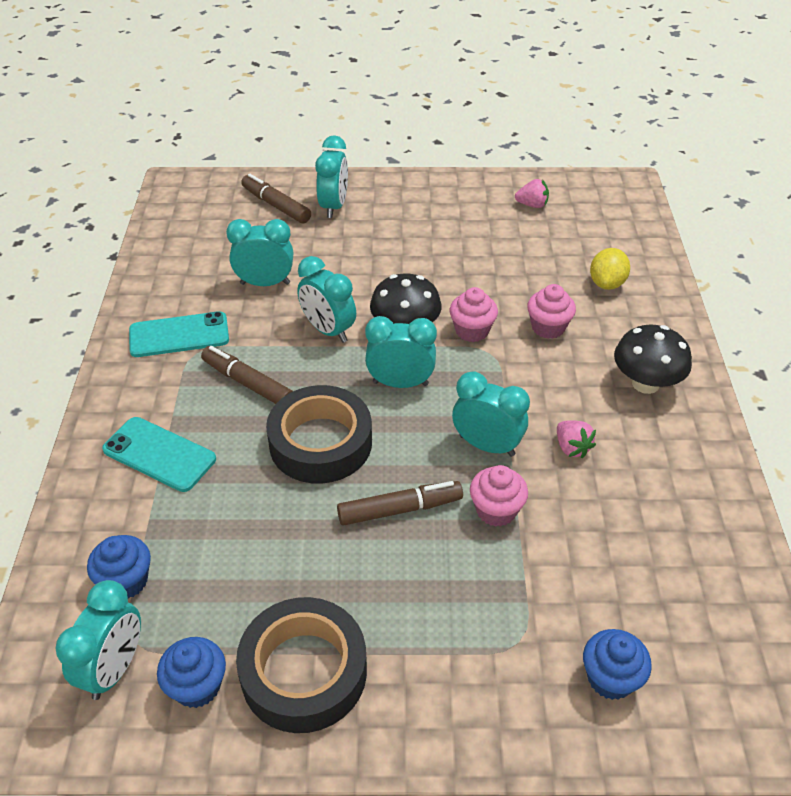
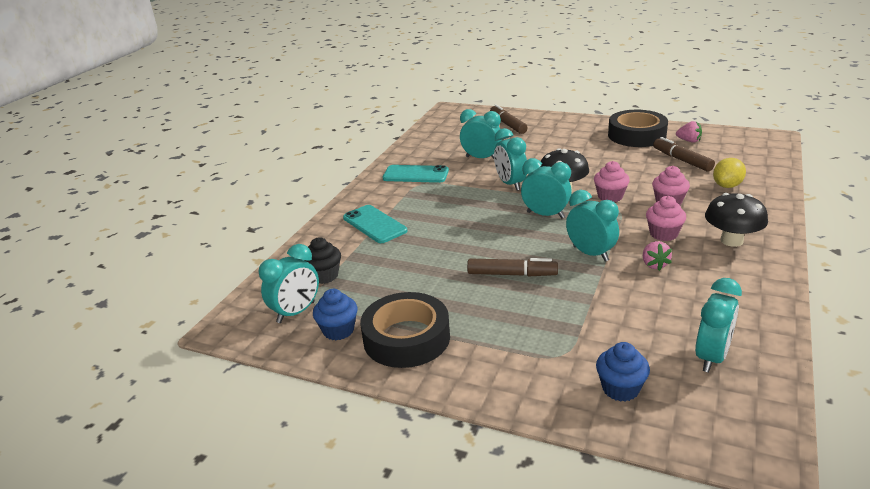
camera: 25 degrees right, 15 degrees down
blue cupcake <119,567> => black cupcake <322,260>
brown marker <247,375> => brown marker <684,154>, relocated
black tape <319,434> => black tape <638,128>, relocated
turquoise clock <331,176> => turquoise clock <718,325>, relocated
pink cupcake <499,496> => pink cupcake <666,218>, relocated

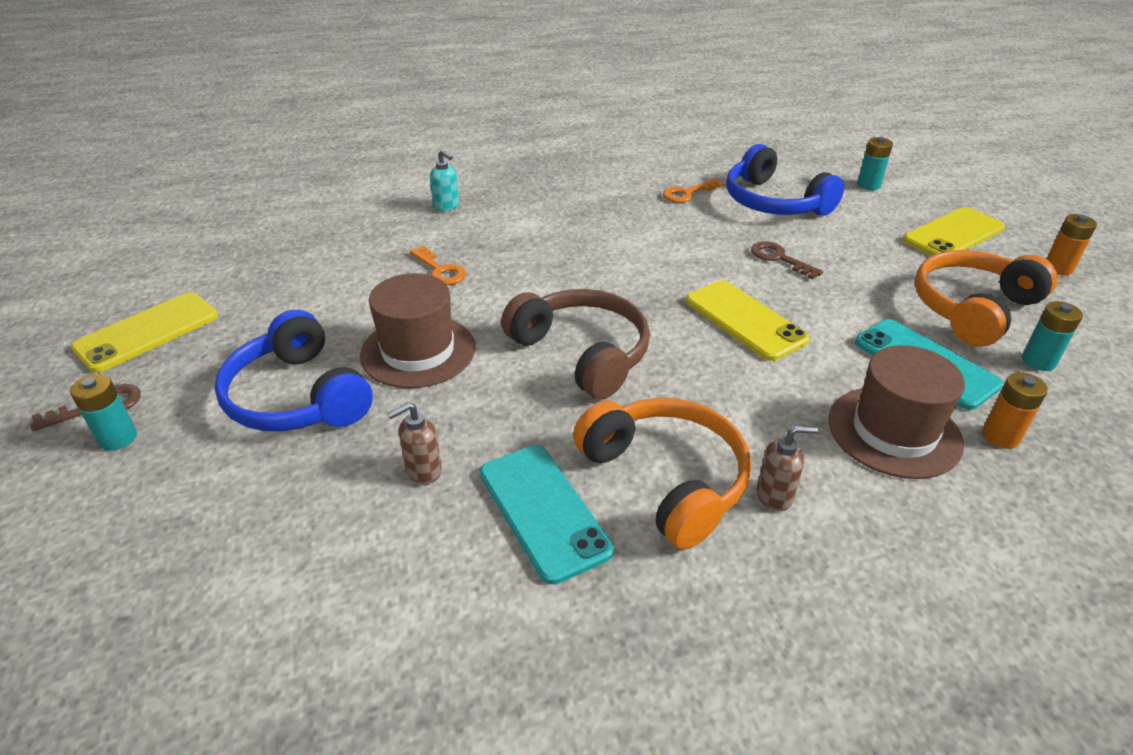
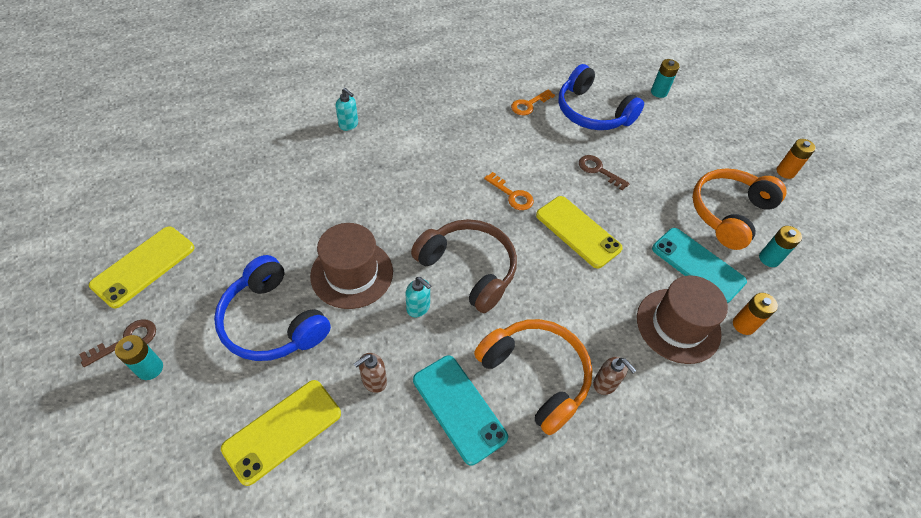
camera: 10 degrees left, 15 degrees up
orange key <438,265> => orange key <509,191>, relocated
brown soap dispenser <788,468> => brown soap dispenser <614,376>, 60 degrees clockwise
yellow phone <954,231> => yellow phone <281,433>, relocated
nothing => turquoise soap dispenser <418,297>

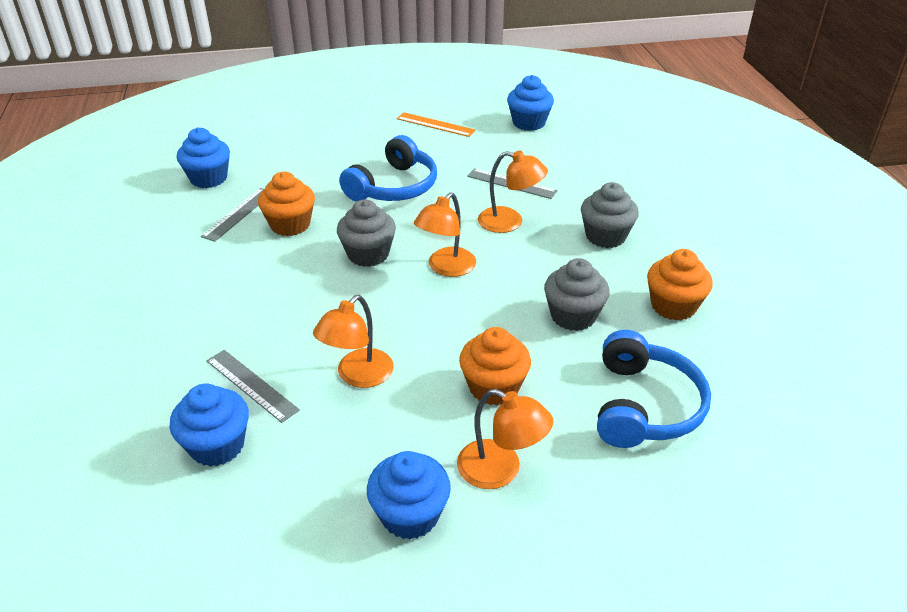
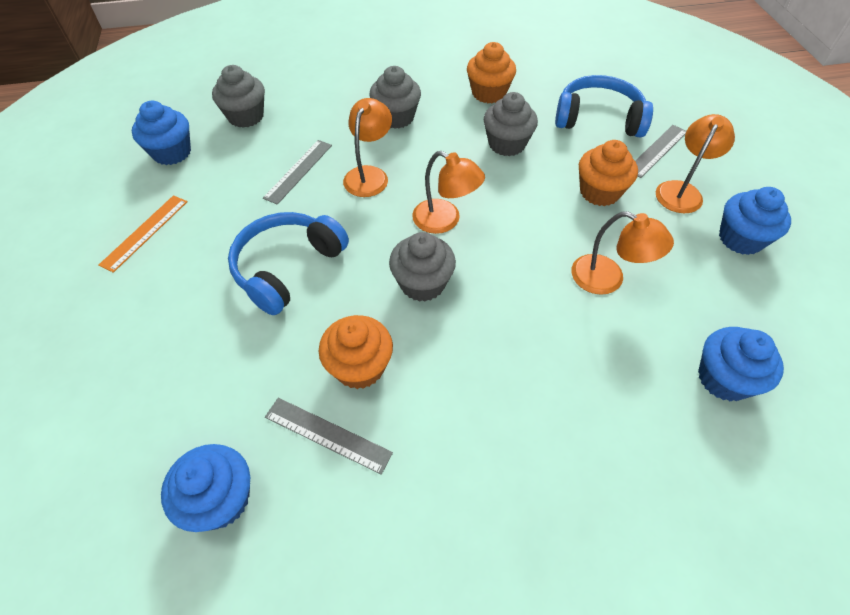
camera: 90 degrees left, 15 degrees up
grey ruler <253,386> => grey ruler <660,151>, relocated
blue headphones <388,168> => blue headphones <288,263>, 90 degrees counterclockwise
nothing => grey cupcake <238,96>

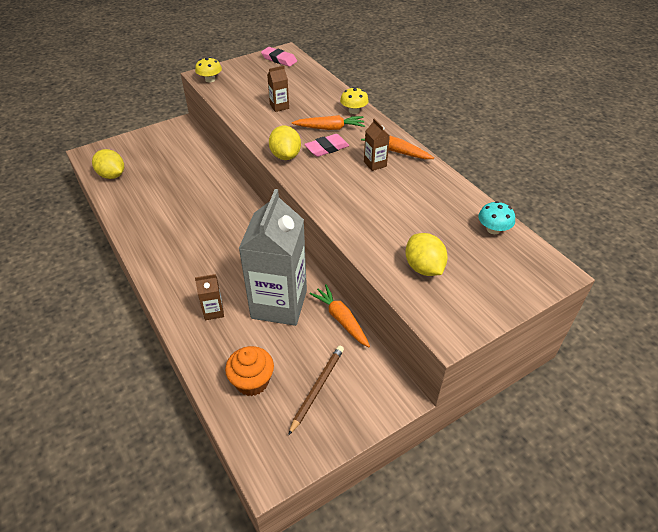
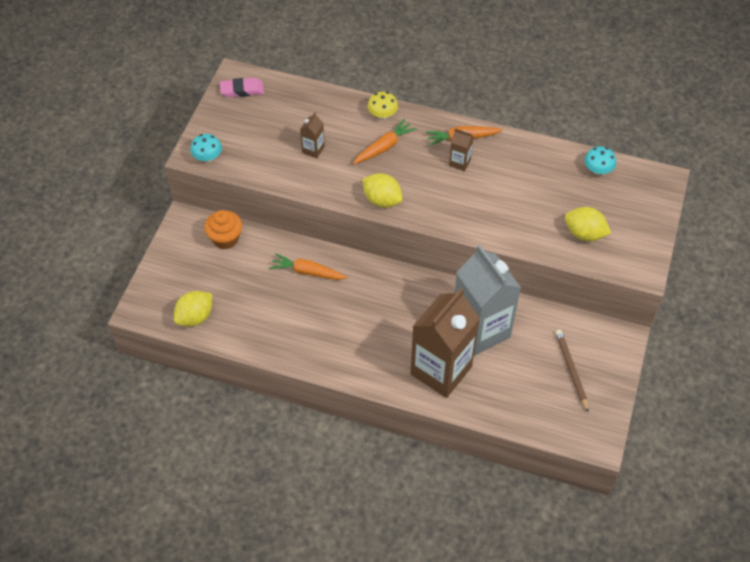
camera: 40 degrees left, 10 degrees up
yellow lemon <108,164> => yellow lemon <193,309>, 45 degrees counterclockwise
yellow mushroom <208,70> => turquoise mushroom <206,148>
brown carton <209,297> => brown carton <445,343>, x2.46
orange cupcake <249,371> => orange cupcake <223,229>, relocated
pink eraser <326,145> => nothing
orange carrot <339,315> => orange carrot <308,266>, relocated

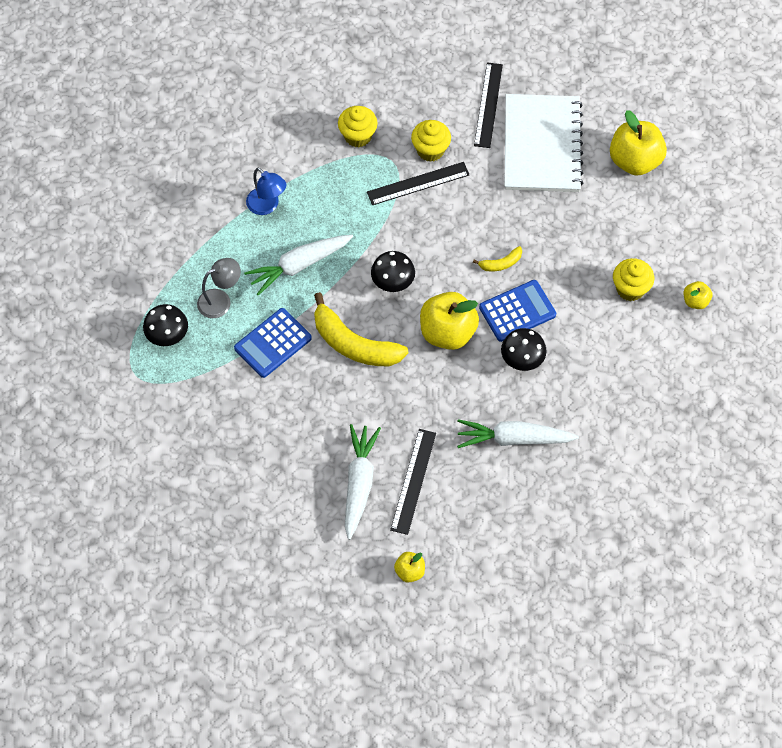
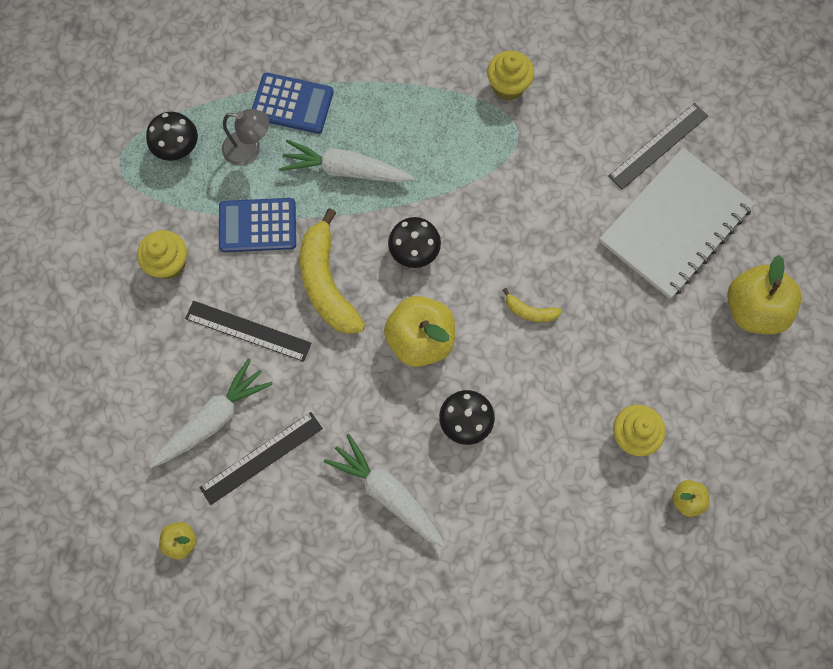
camera: 40 degrees right, 10 degrees up
blue lamp <266,191> => nothing
black ruler <418,183> => black ruler <248,331>, relocated
yellow cupcake <431,141> => yellow cupcake <162,254>, relocated
blue calculator <517,311> => blue calculator <293,103>, relocated

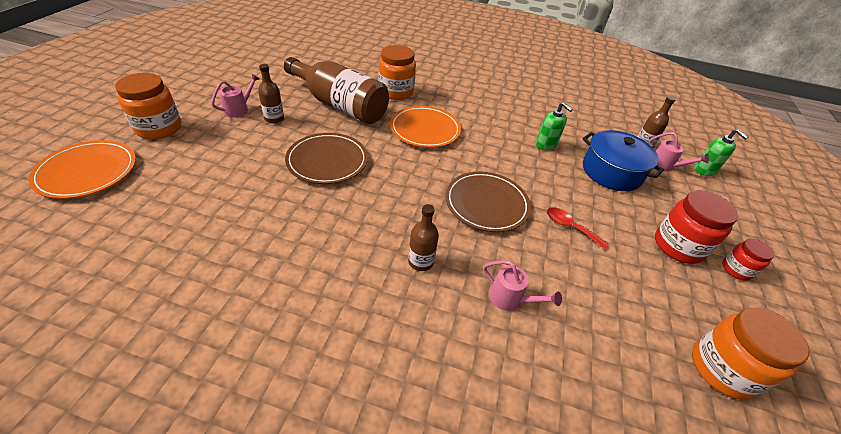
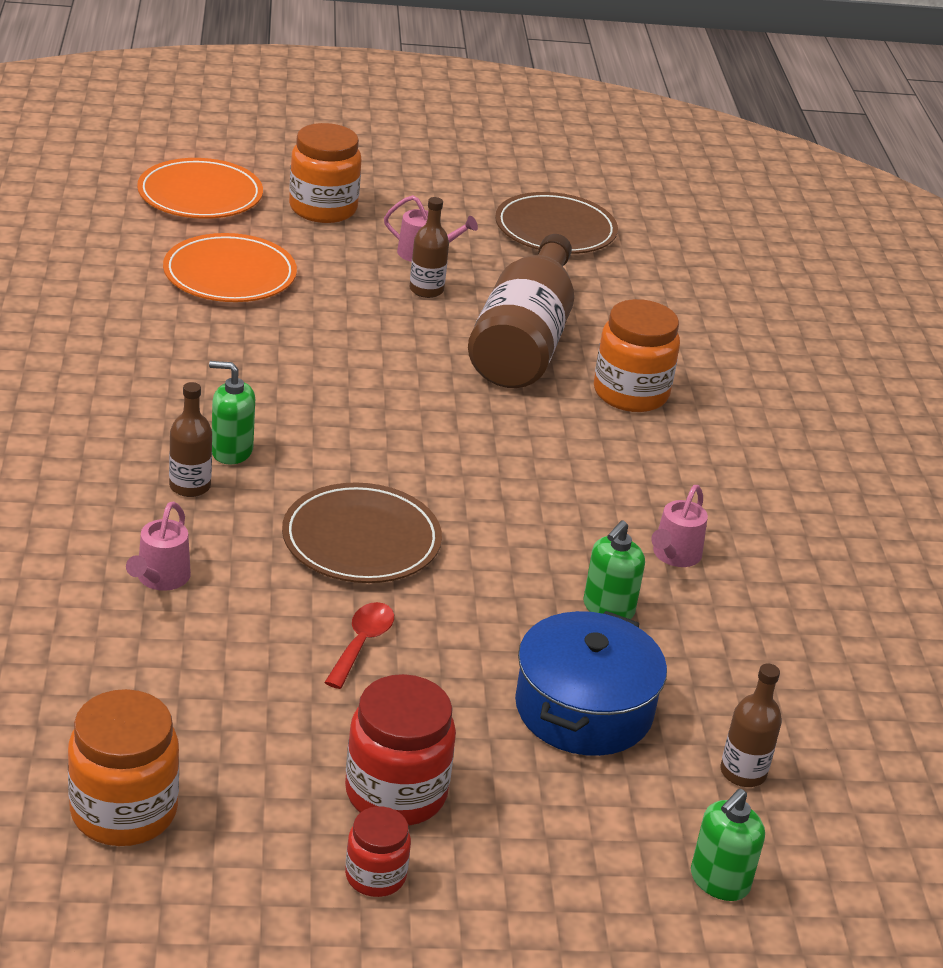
camera: 70 degrees right, 10 degrees down
brown plate <326,158> => brown plate <556,223>, relocated
orange plate <425,127> => orange plate <230,267>, relocated
pink watering can <678,152> => pink watering can <679,526>, relocated
nothing => green soap dispenser <232,412>

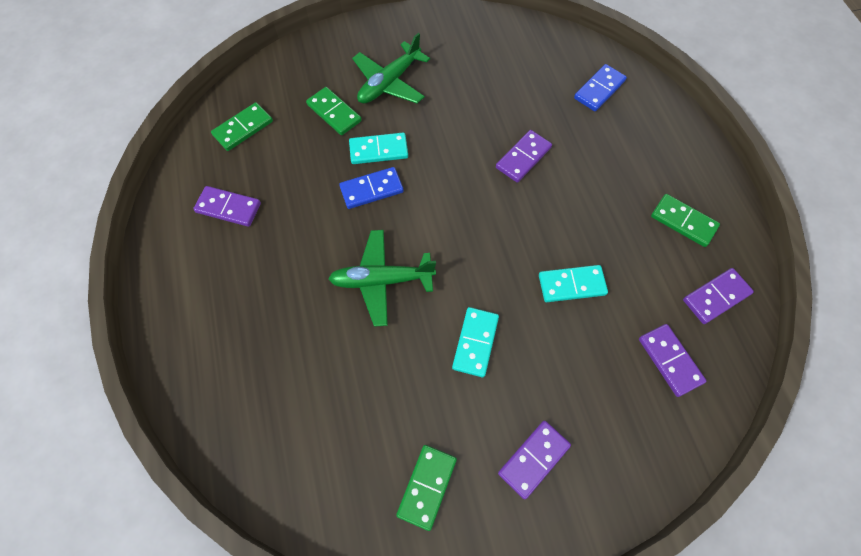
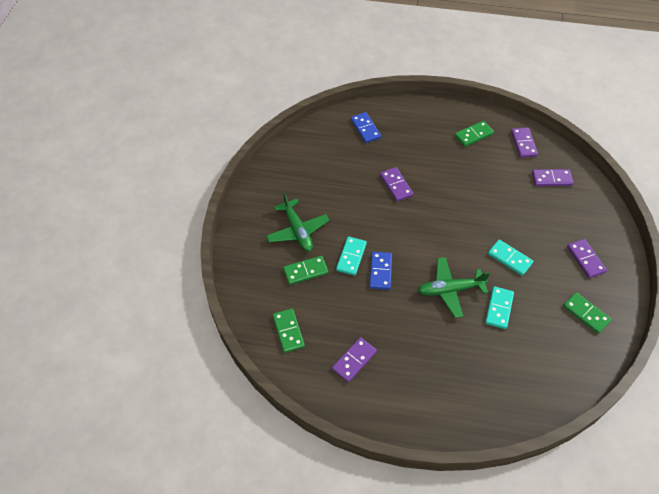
camera: 65 degrees left, 10 degrees down
green plane <382,278> => green plane <454,287>, 60 degrees clockwise
turquoise domino <573,283> => turquoise domino <499,307>, relocated

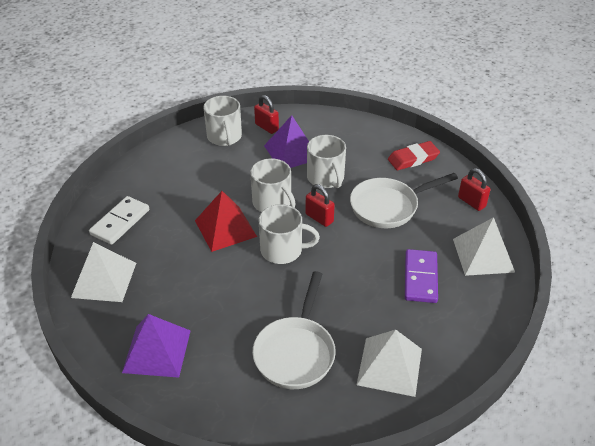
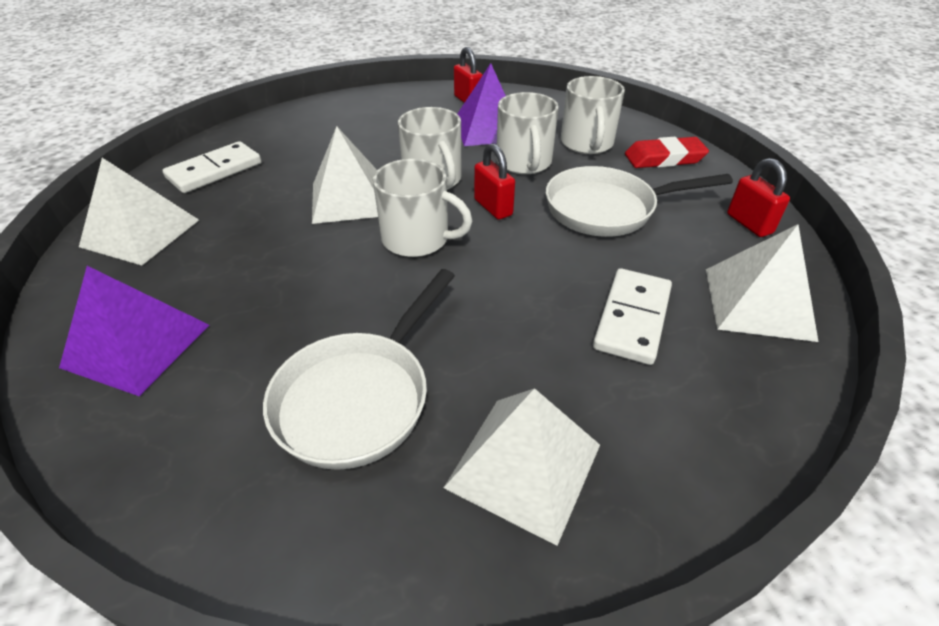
camera: 15 degrees right, 0 degrees up
red pyramid <226,221> => white pyramid <345,175>
white mug <222,121> => white mug <593,115>, relocated
purple domino <421,276> => white domino <632,316>

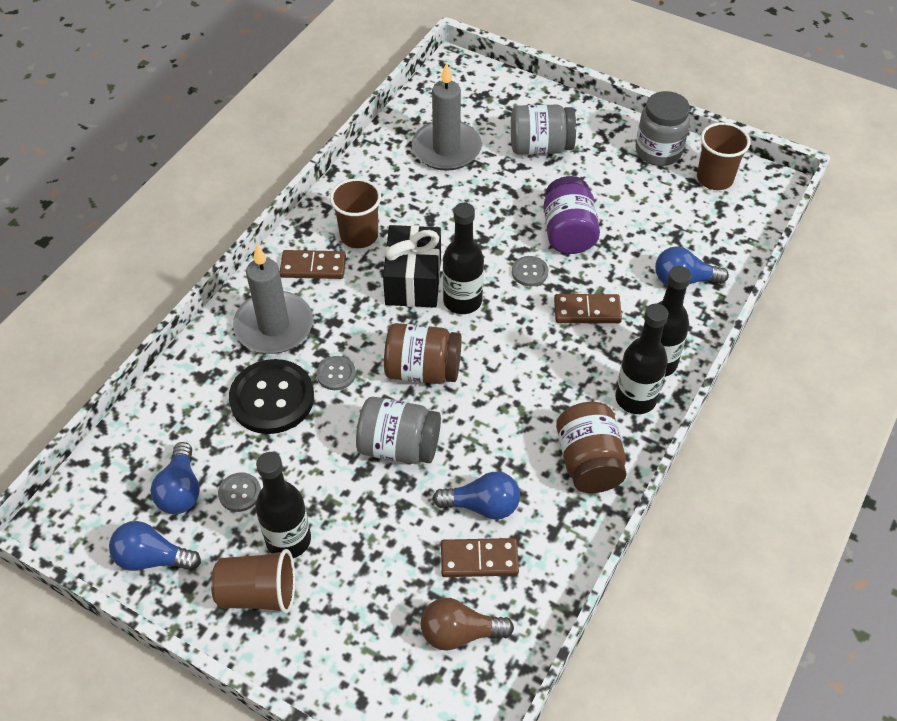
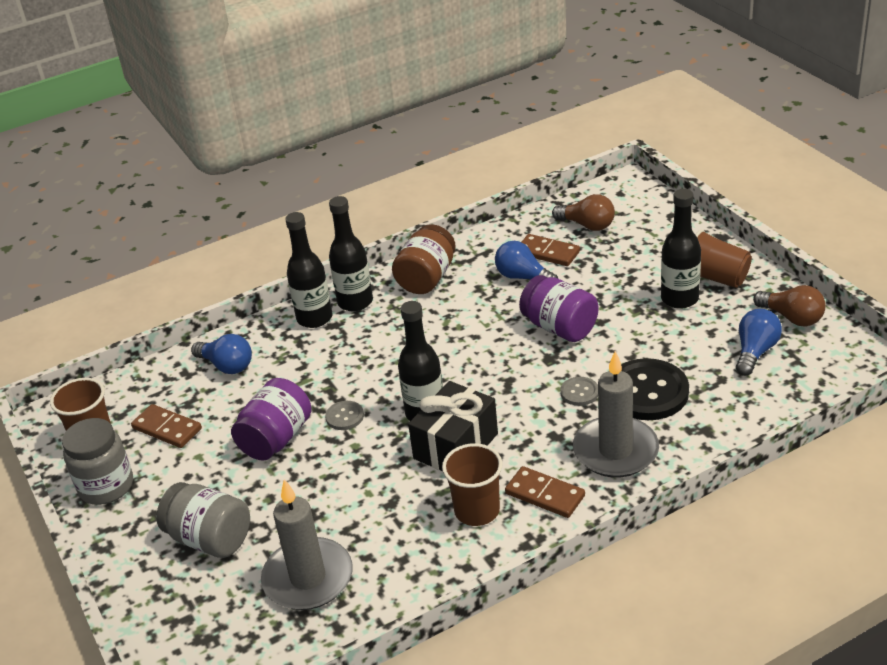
camera: 145 degrees left, 15 degrees down
blue light bulb <155,546> => brown light bulb <789,305>
grey button <239,492> => nothing
grey jar <398,430> => purple jar <559,308>
brown jar <423,353> => nothing
brown domino <588,308> => brown domino <166,426>, relocated

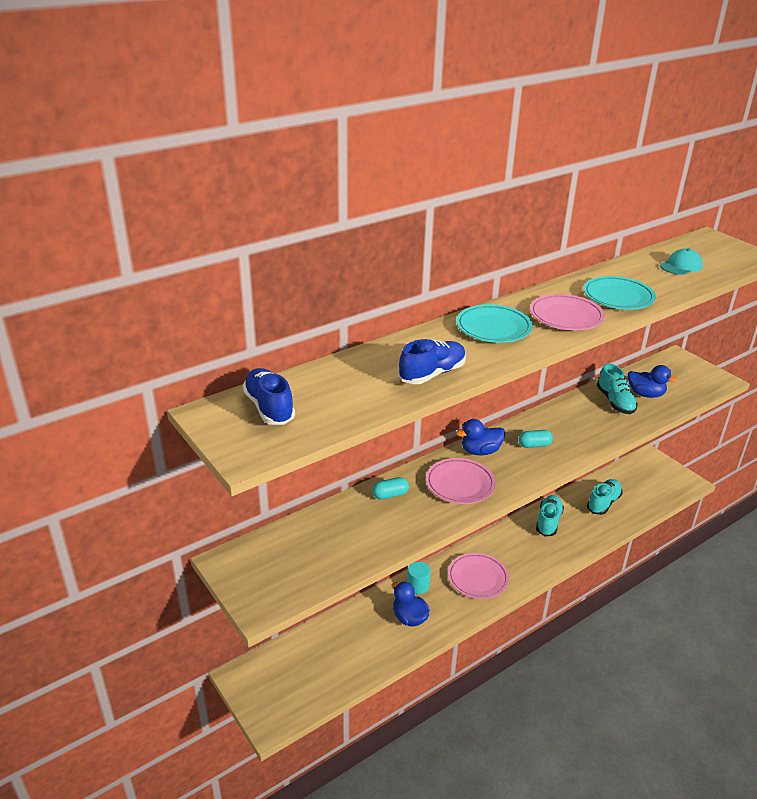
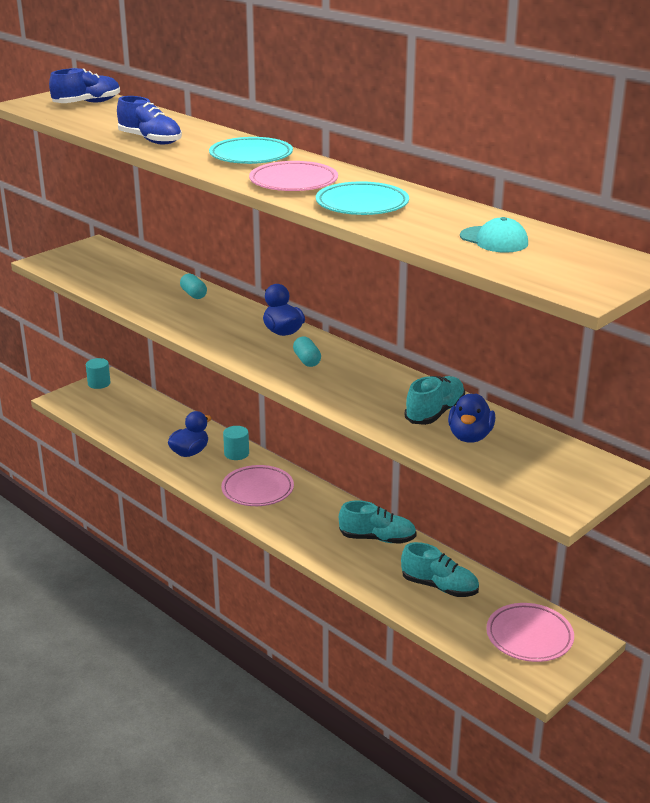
camera: 80 degrees right, 5 degrees down
pink plate <461,481> => pink plate <530,632>, relocated
turquoise shoe <617,388> => turquoise shoe <435,400>, 150 degrees clockwise
nothing => turquoise cylinder <98,373>

